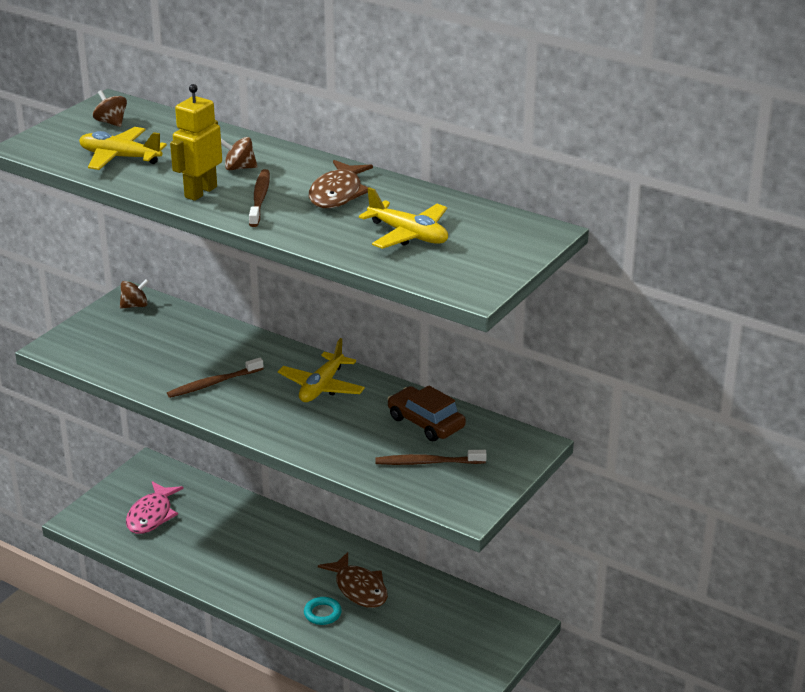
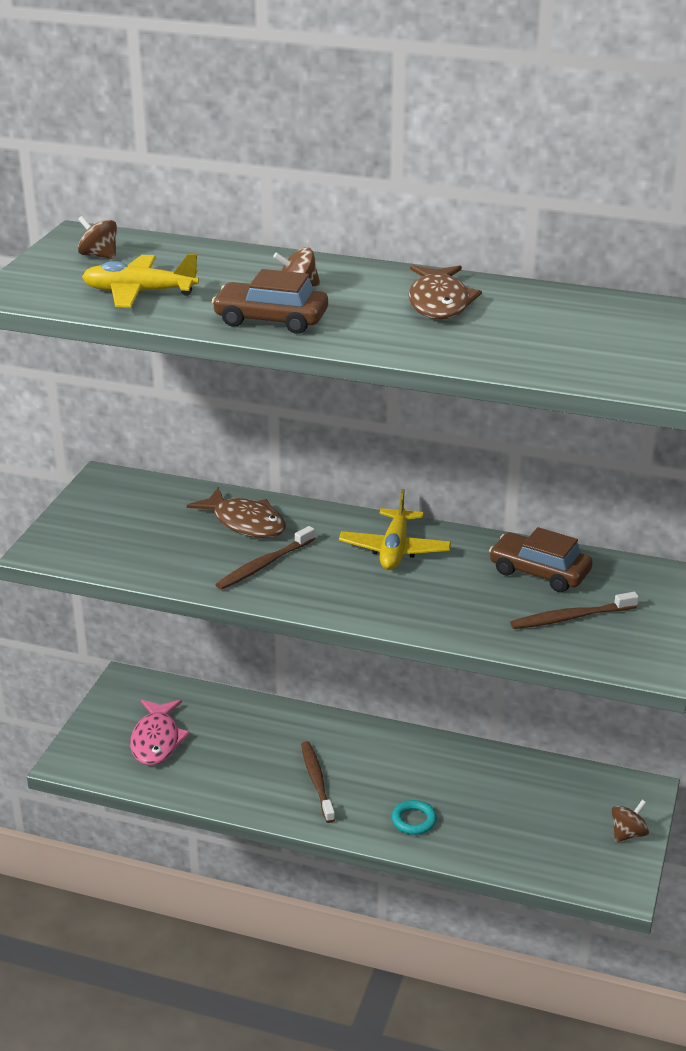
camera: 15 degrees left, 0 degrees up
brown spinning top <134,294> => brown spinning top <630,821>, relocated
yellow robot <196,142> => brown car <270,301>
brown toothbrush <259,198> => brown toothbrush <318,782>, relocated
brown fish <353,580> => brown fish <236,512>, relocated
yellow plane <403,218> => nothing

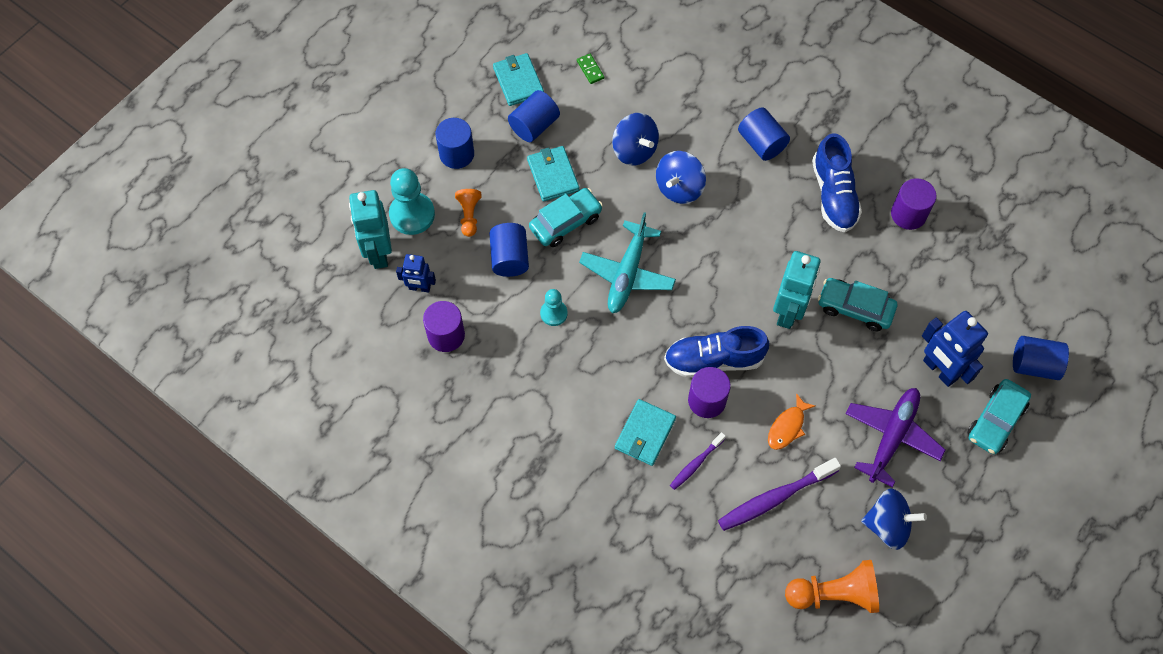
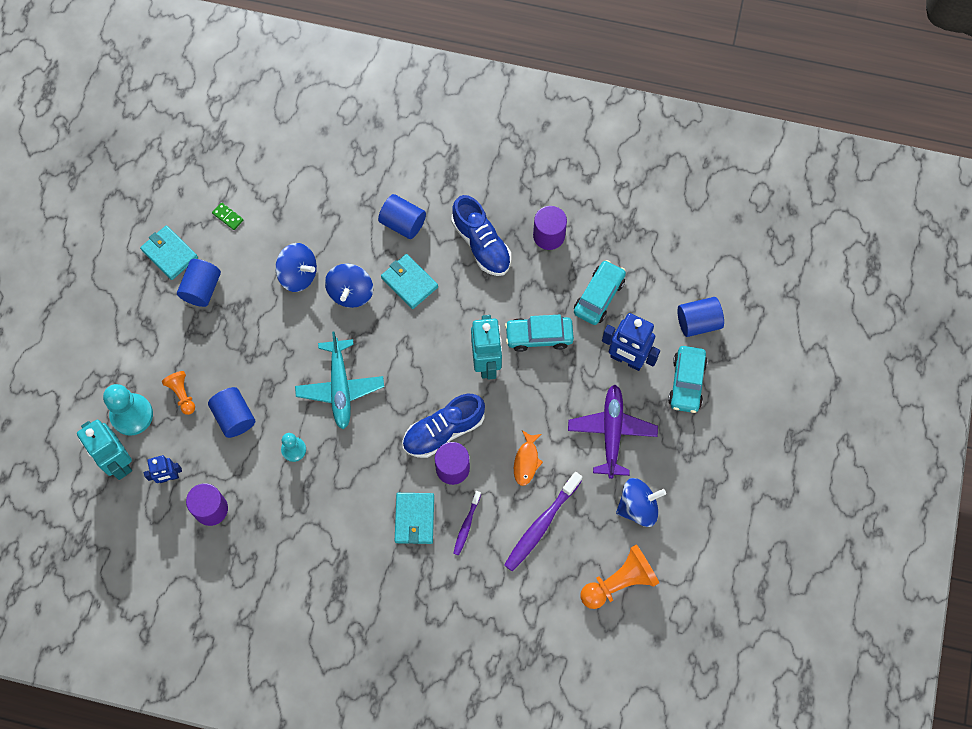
camera: 25 degrees left, 5 degrees up
blue cylinder <454,143> => nothing
turquoise wallet <553,173> => turquoise wallet <409,281>, relocated
turquoise car <566,217> => turquoise car <600,292>, relocated

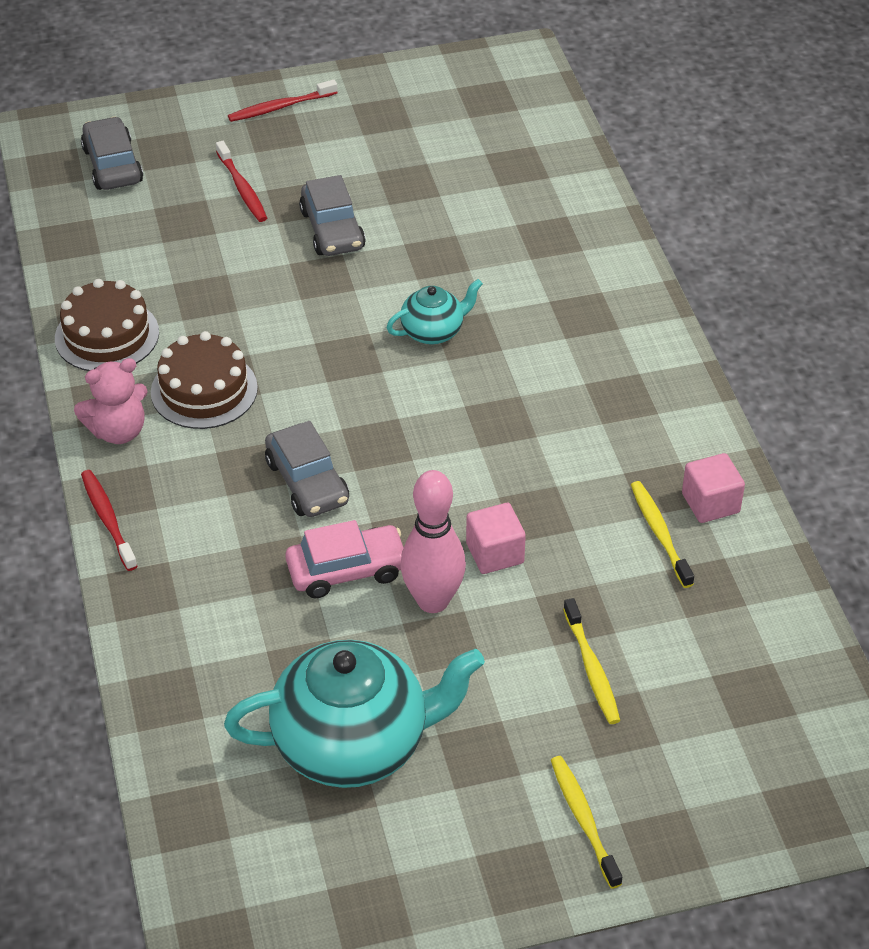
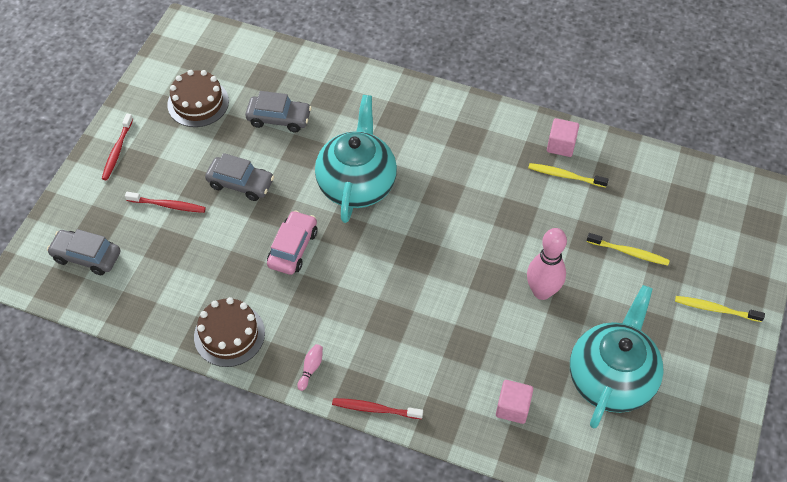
camera: 55 degrees left, 10 degrees up
pink teddy bear <111,401> => pink bowling pin <310,367>
brown cake <204,380> => brown cake <198,98>, relocated
grey car <307,469> => grey car <278,111>, relocated
pink car <344,559> => pink car <292,242>, relocated
turquoise teapot <434,312> => turquoise teapot <356,159>, x2.05
pink cube <496,538> => pink cube <514,402>, relocated

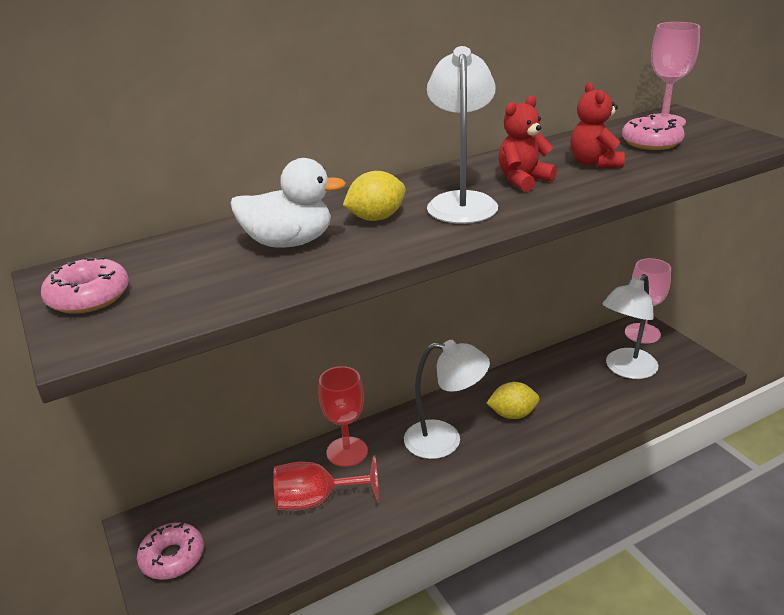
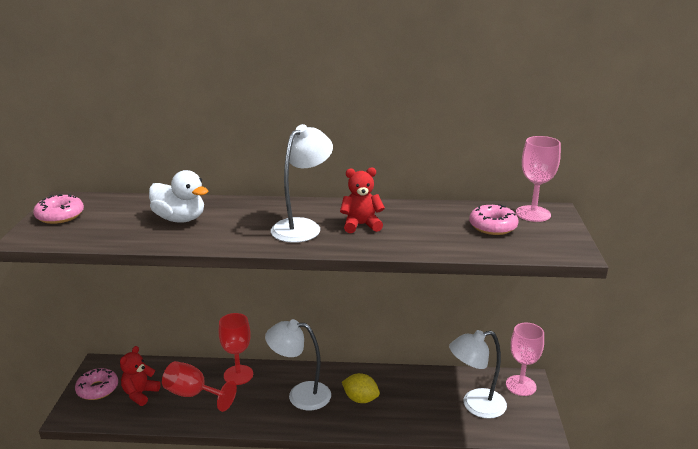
camera: 30 degrees right, 5 degrees down
yellow lemon <374,196> => nothing
white lamp <447,399> => white lamp <298,364>, 150 degrees clockwise
red teddy bear <597,125> => red teddy bear <140,376>, relocated

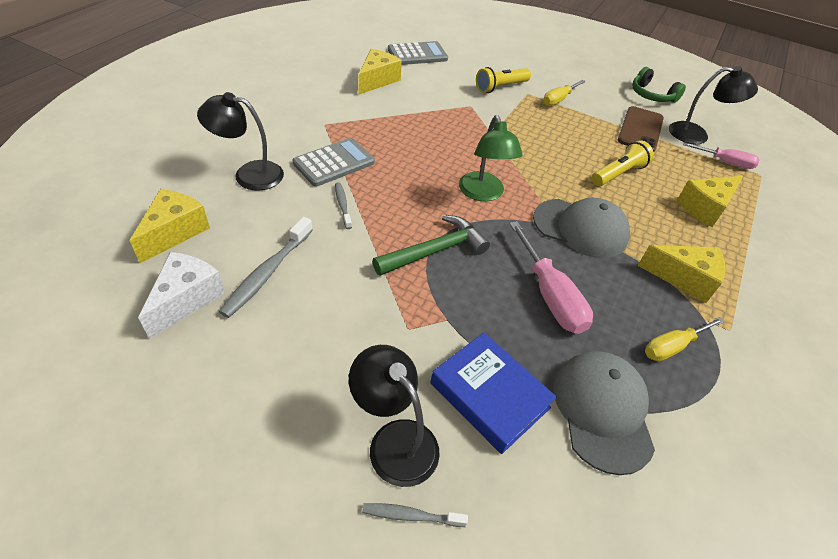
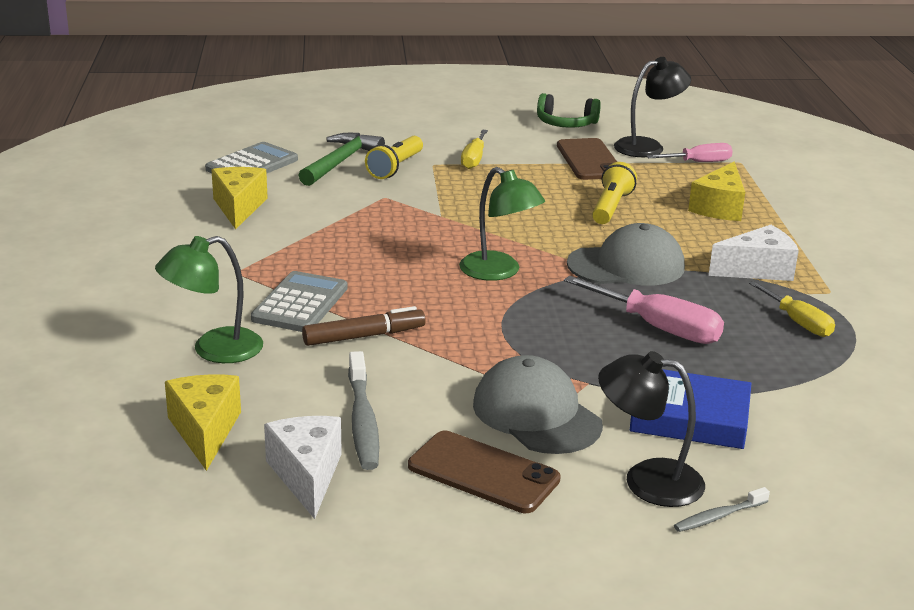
camera: 30 degrees left, 20 degrees down
black lamp <240,141> => green lamp <209,299>
grey toothbrush <343,205> => brown marker <364,326>
green hammer <431,245> => green hammer <341,159>, relocated
grey cap <604,413> => grey cap <538,404>, relocated
yellow cheese <681,274> => white cheese <754,253>
yellow screwdriver <684,339> => yellow screwdriver <792,309>, 60 degrees counterclockwise
nothing => brown phone <484,472>

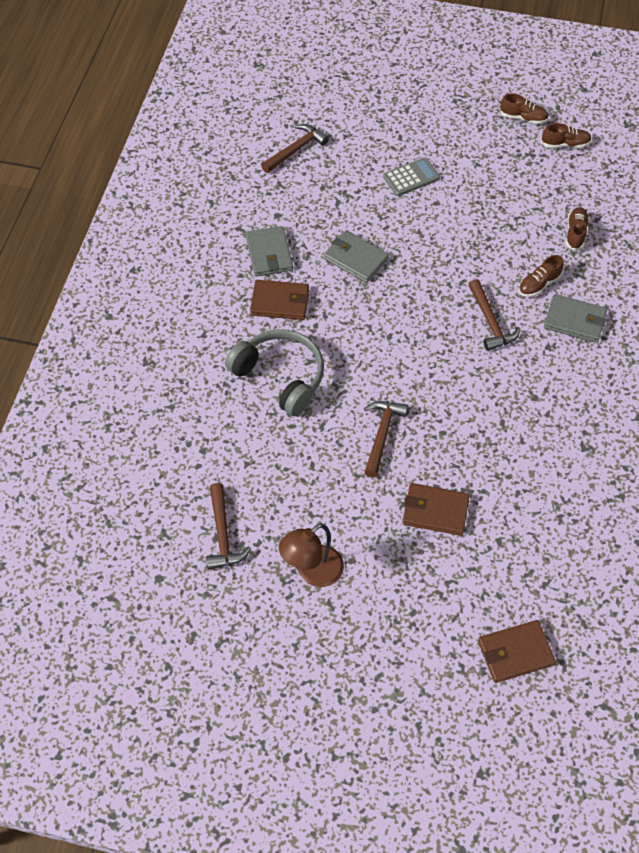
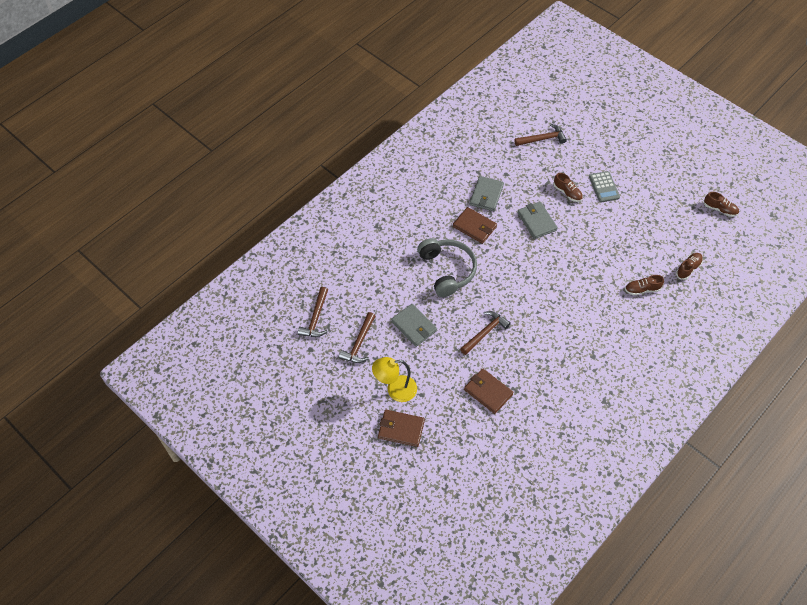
camera: 30 degrees right, 0 degrees up
brown lamp <311,555> => yellow lamp <394,379>
grey calculator <411,177> => grey calculator <604,186>, 75 degrees clockwise
brown hammer <494,315> => brown hammer <313,312>, relocated
brown wallet <517,651> => brown wallet <401,428>, relocated
brown shoe <524,109> => brown shoe <568,187>, relocated
grey wallet <575,318> => grey wallet <414,325>, relocated

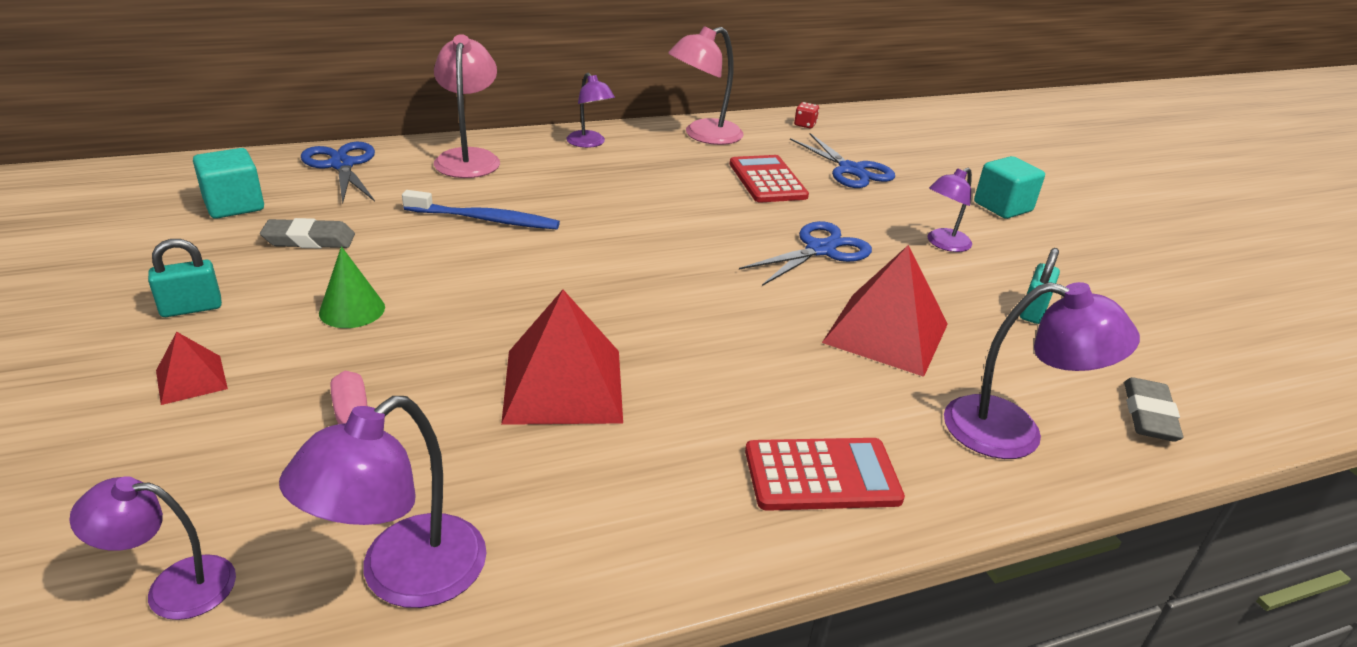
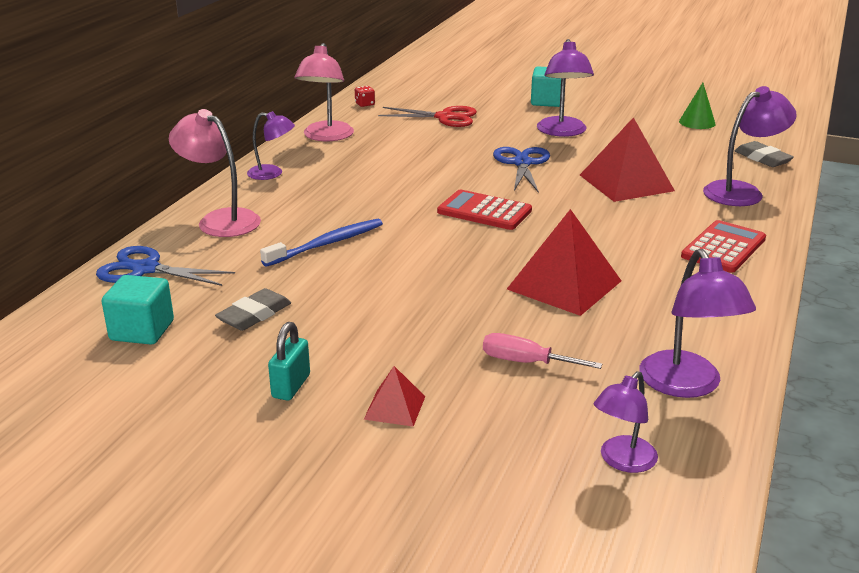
camera: 45 degrees left, 5 degrees down
green cone <352,287> => green cone <697,106>, relocated
red calculator <769,178> => red calculator <484,209>, relocated
blue scissors <842,160> => red scissors <427,116>
purple lamp <949,210> => purple lamp <565,88>, x1.58
turquoise padlock <1040,286> => nothing

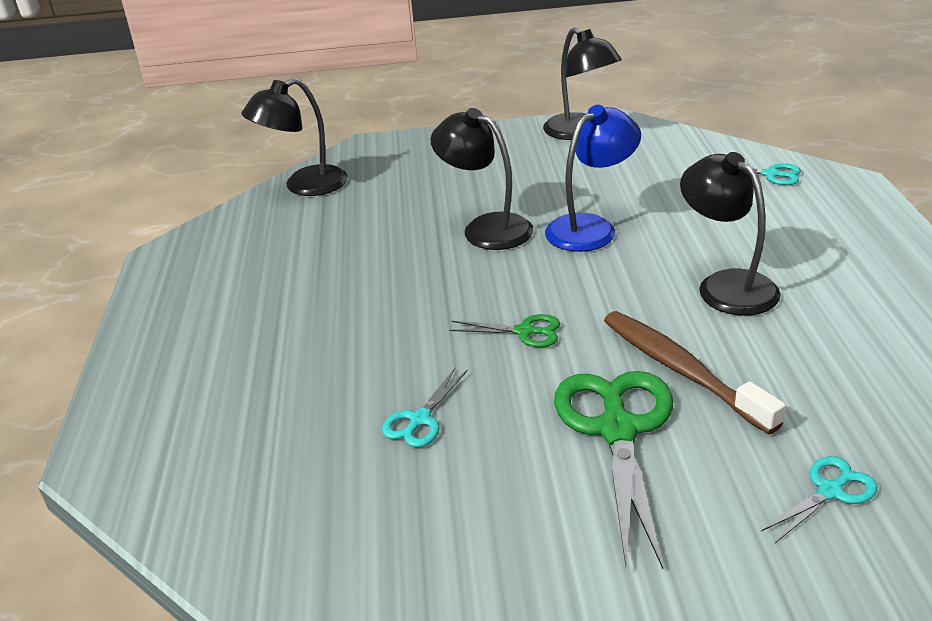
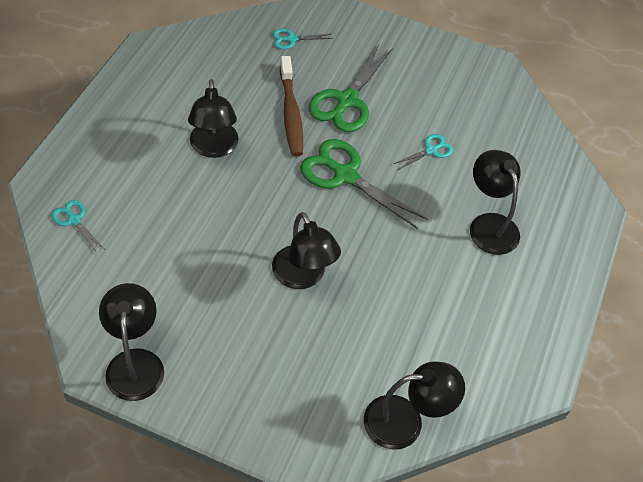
camera: 160 degrees left, 20 degrees up
green scissors <504,330> => green scissors <363,184>, x2.03
blue lamp <593,178> => nothing
nothing => black lamp <495,202>

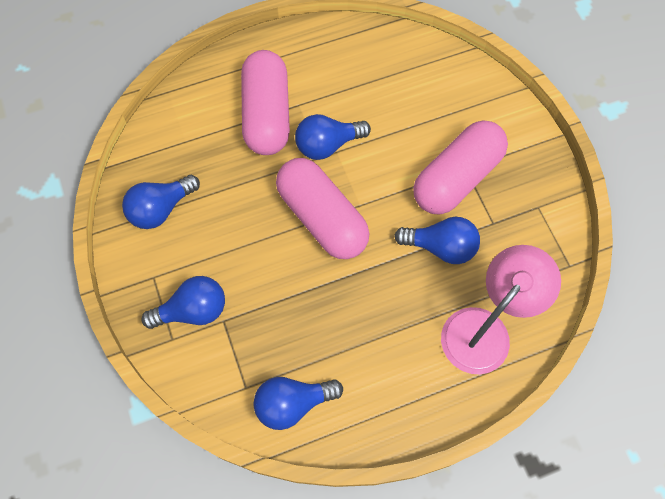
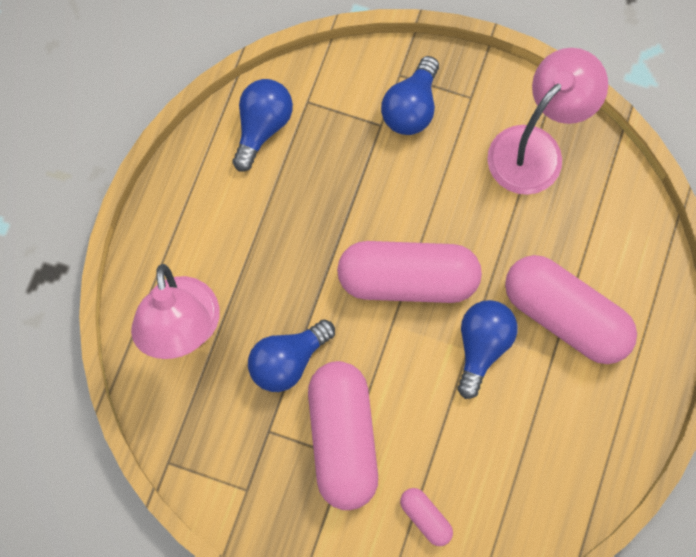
camera: 130 degrees right, 5 degrees up
blue light bulb <161,202> => pink lamp <547,121>
nothing => pink capsule <426,517>

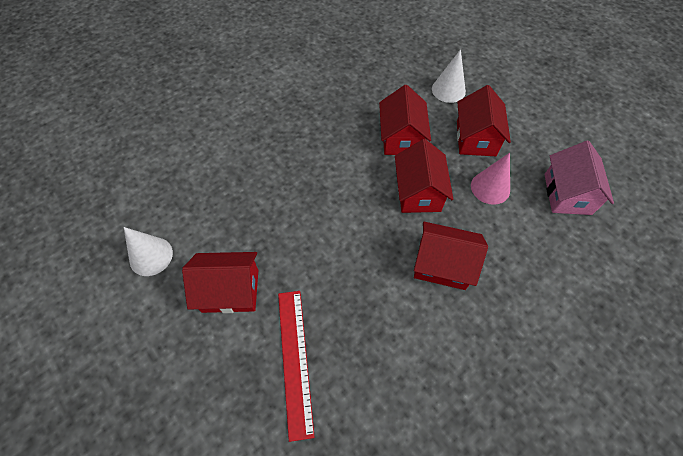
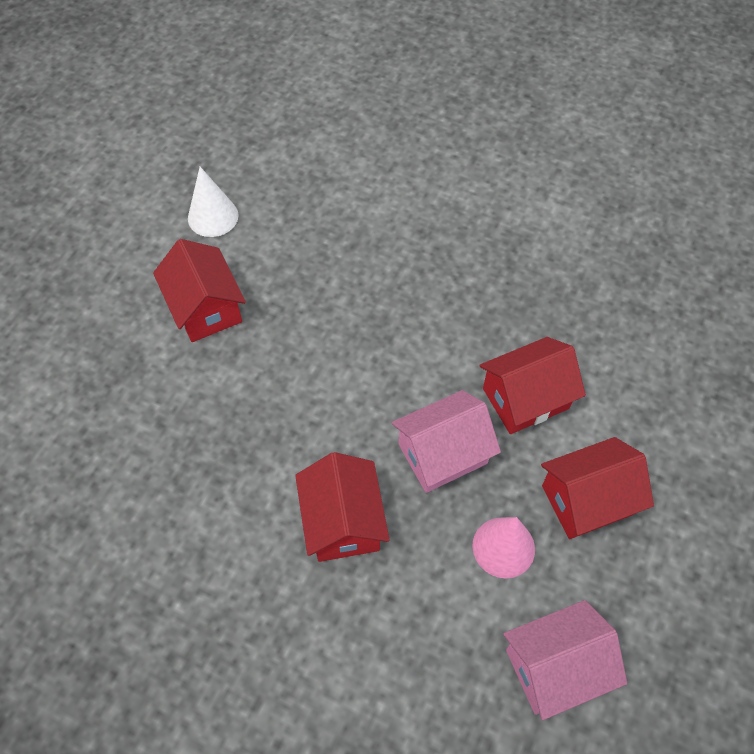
camera: 65 degrees right, 0 degrees up
red ruler <296,366> => nothing
red house <424,176> => pink house <446,441>
white cone <449,76> => nothing

